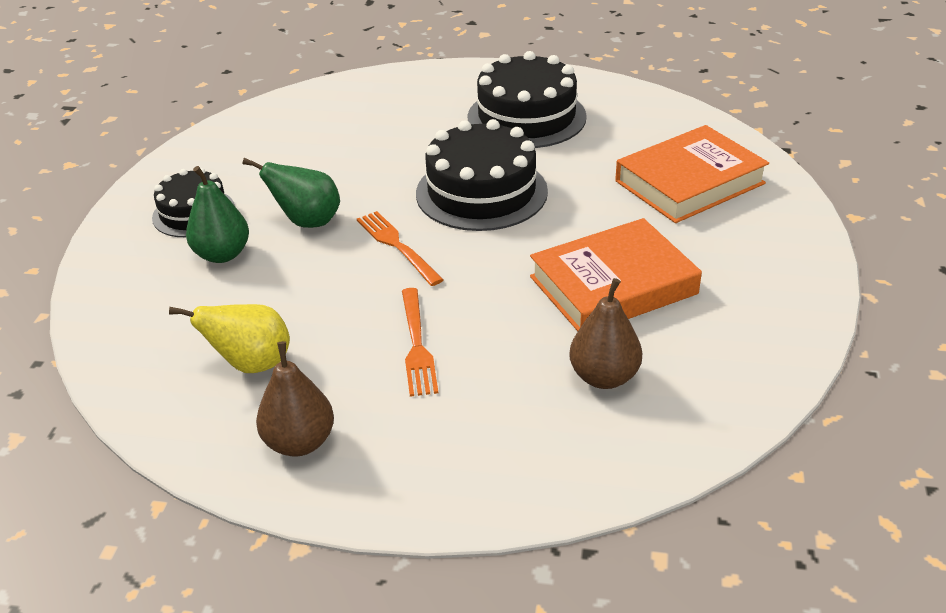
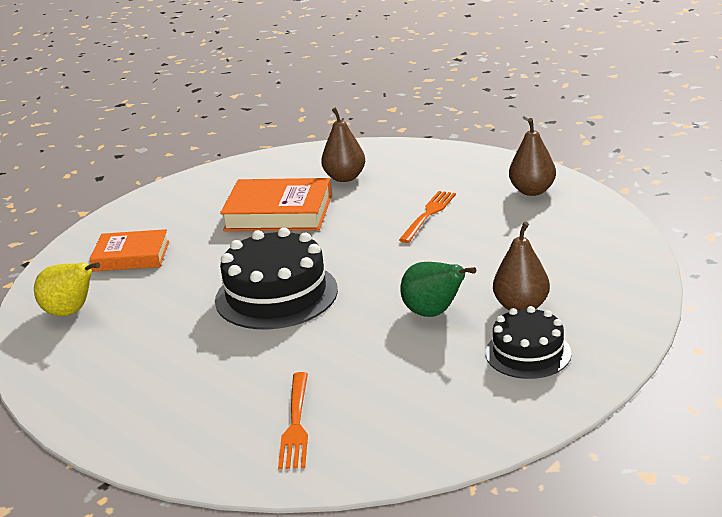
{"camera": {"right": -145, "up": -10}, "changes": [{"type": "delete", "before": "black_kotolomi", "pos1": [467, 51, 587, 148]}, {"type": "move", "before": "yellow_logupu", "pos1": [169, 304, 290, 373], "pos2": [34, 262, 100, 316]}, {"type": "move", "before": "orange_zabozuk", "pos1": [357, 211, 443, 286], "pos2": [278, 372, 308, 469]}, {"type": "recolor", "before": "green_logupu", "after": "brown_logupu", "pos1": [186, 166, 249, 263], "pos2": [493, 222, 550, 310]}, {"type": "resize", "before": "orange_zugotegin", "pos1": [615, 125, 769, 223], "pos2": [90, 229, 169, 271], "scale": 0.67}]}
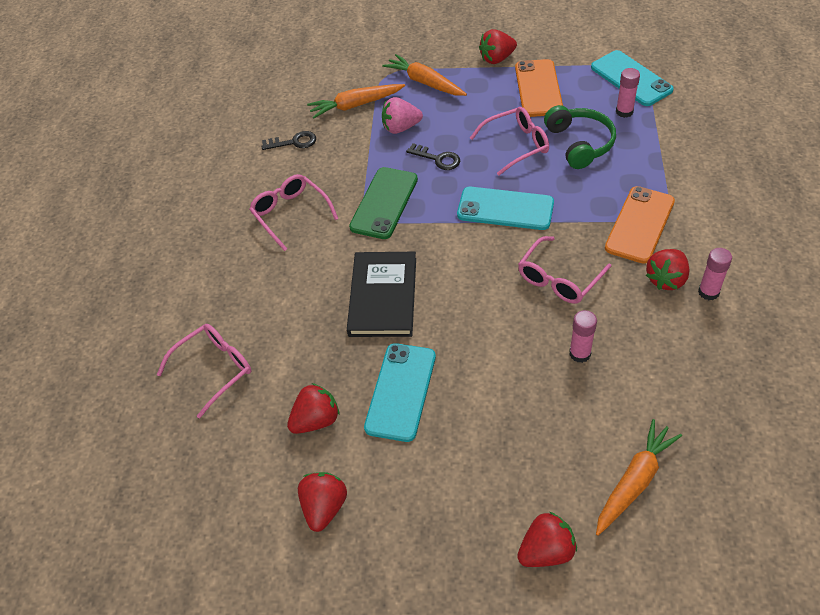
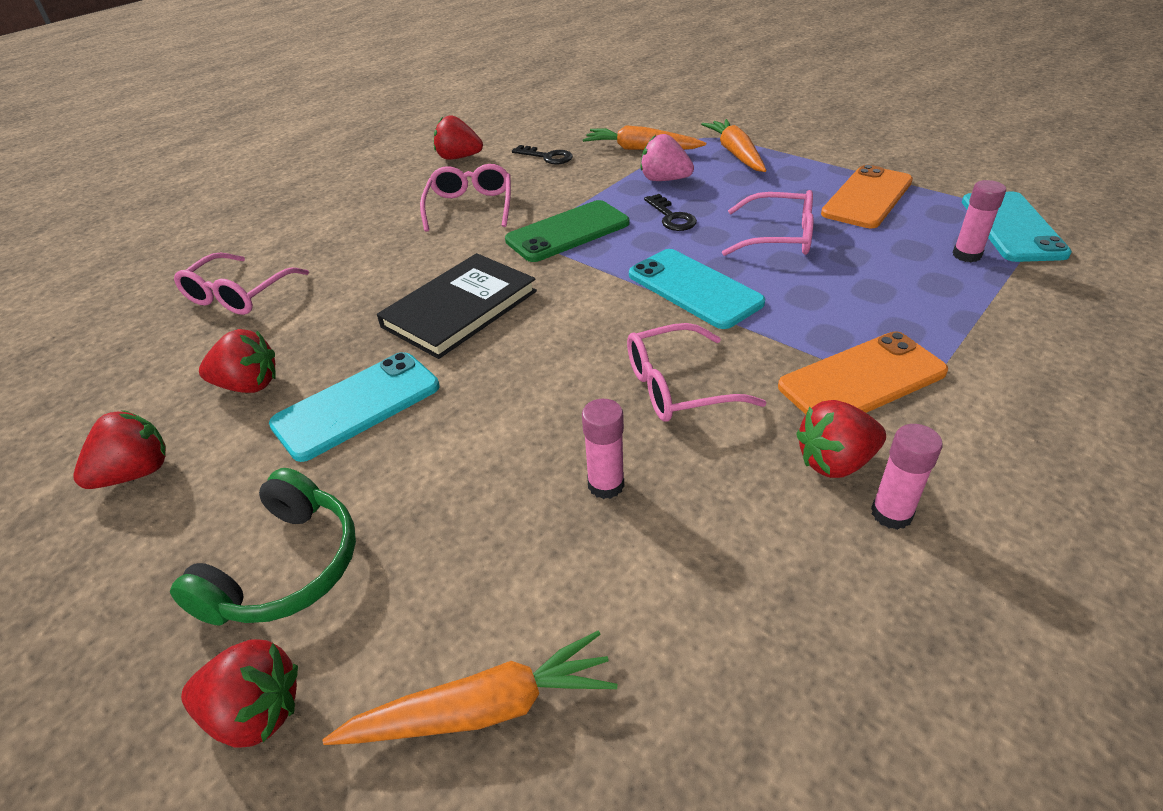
{"camera": {"right": 35, "up": -10}, "changes": [{"type": "move", "before": "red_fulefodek", "pos1": [479, 29, 517, 64], "pos2": [434, 115, 483, 160]}, {"type": "move", "before": "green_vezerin", "pos1": [544, 105, 616, 169], "pos2": [170, 468, 356, 626]}, {"type": "rotate", "before": "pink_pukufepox", "pos1": [157, 324, 251, 418], "pos2": [174, 253, 309, 315], "turn": 120}]}
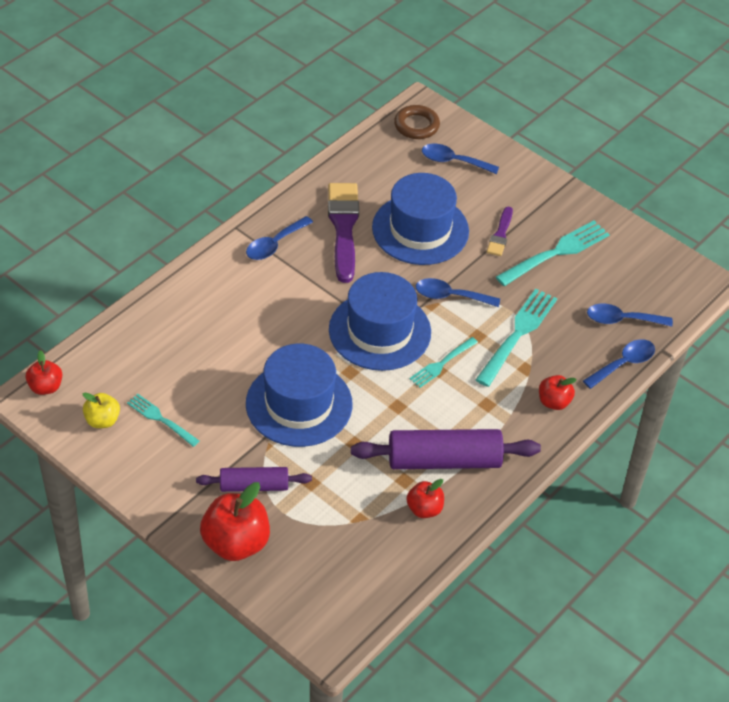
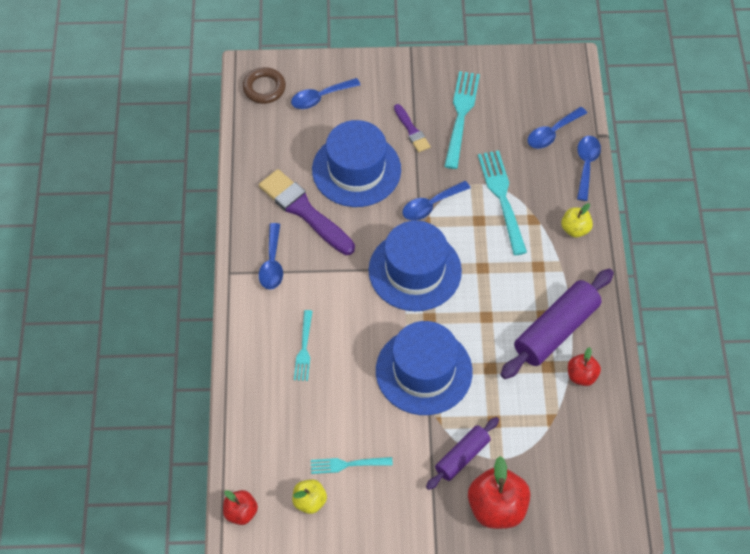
{"camera": {"right": -40, "up": 10}, "changes": [{"type": "move", "before": "turquoise_zabozuk", "pos1": [410, 337, 478, 388], "pos2": [294, 310, 313, 381]}, {"type": "recolor", "before": "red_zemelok", "after": "yellow_zemelok", "pos1": [539, 375, 577, 410], "pos2": [561, 203, 593, 238]}]}
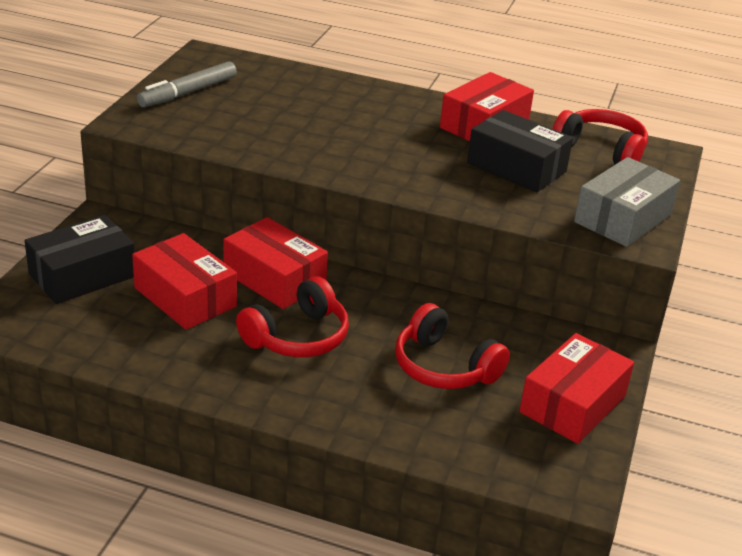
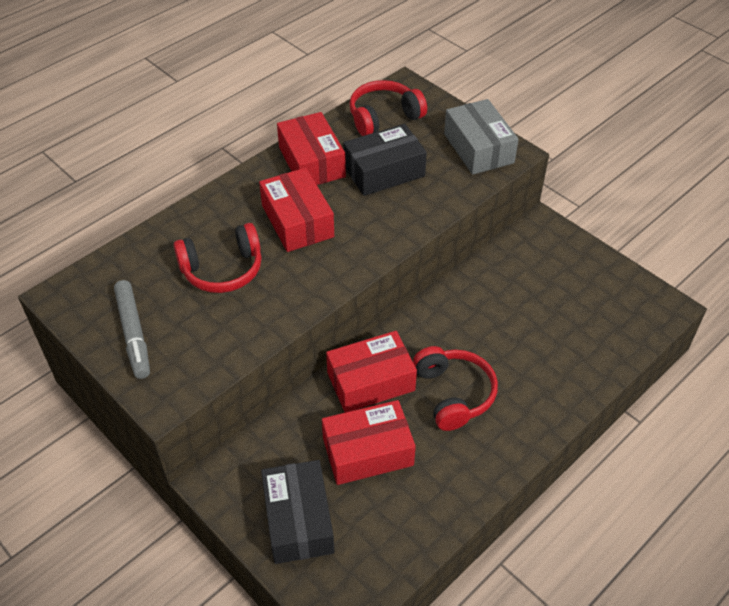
{"camera": {"right": -60, "up": 15}, "changes": [{"type": "move", "before": "red_vezerin", "pos1": [395, 303, 510, 389], "pos2": [174, 223, 261, 293]}, {"type": "move", "before": "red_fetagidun", "pos1": [519, 333, 634, 444], "pos2": [259, 168, 334, 252]}]}
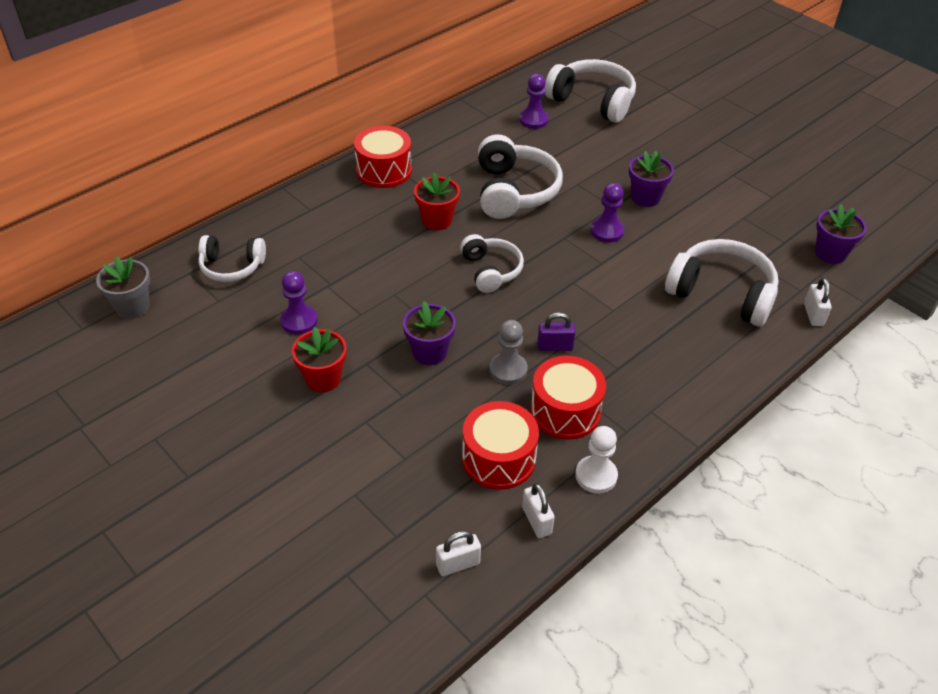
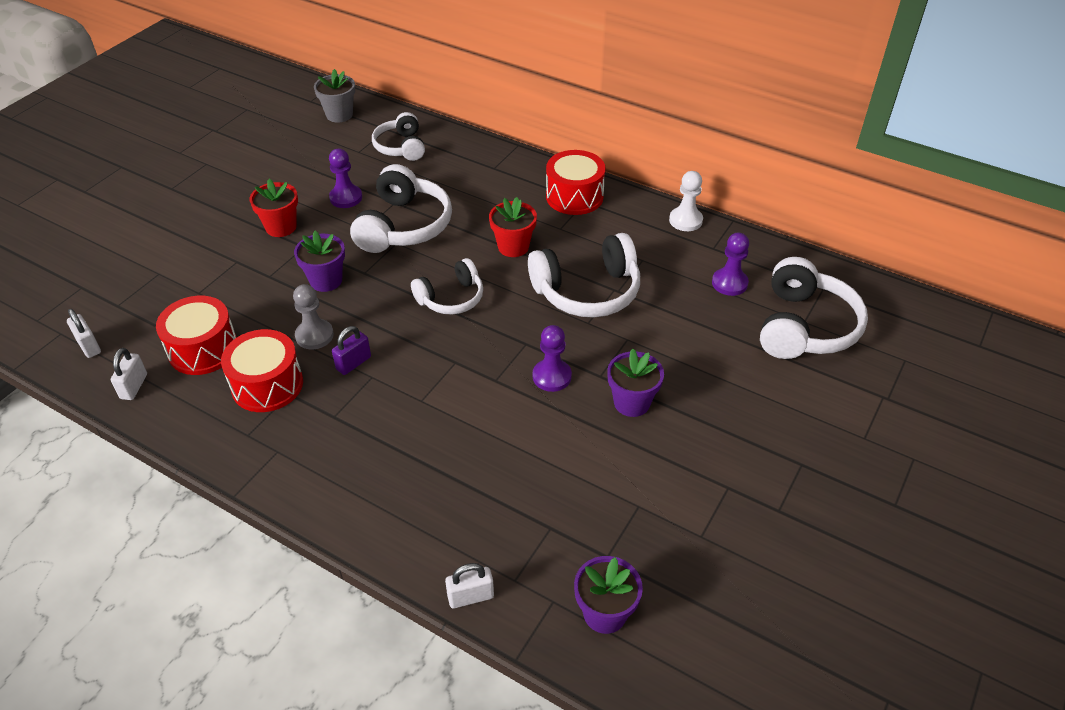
{"camera": {"right": 75, "up": 0}, "changes": [{"type": "move", "before": "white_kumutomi", "pos1": [575, 426, 618, 493], "pos2": [669, 171, 703, 231]}, {"type": "move", "before": "white_vezerin", "pos1": [665, 239, 779, 326], "pos2": [350, 164, 452, 253]}, {"type": "rotate", "before": "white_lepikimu", "pos1": [522, 483, 555, 538], "pos2": [111, 348, 147, 400], "turn": -45}, {"type": "rotate", "before": "purple_lepikimu", "pos1": [537, 312, 576, 351], "pos2": [332, 326, 371, 375], "turn": 60}]}
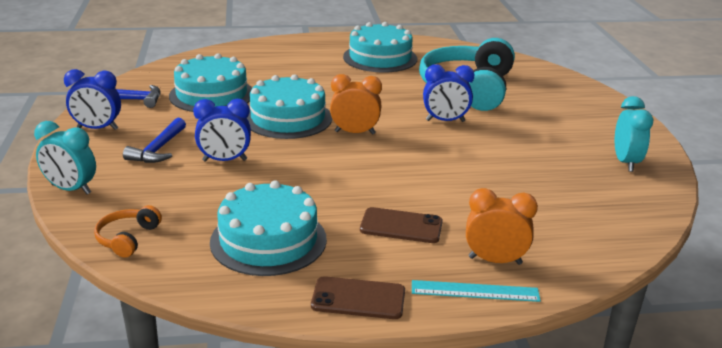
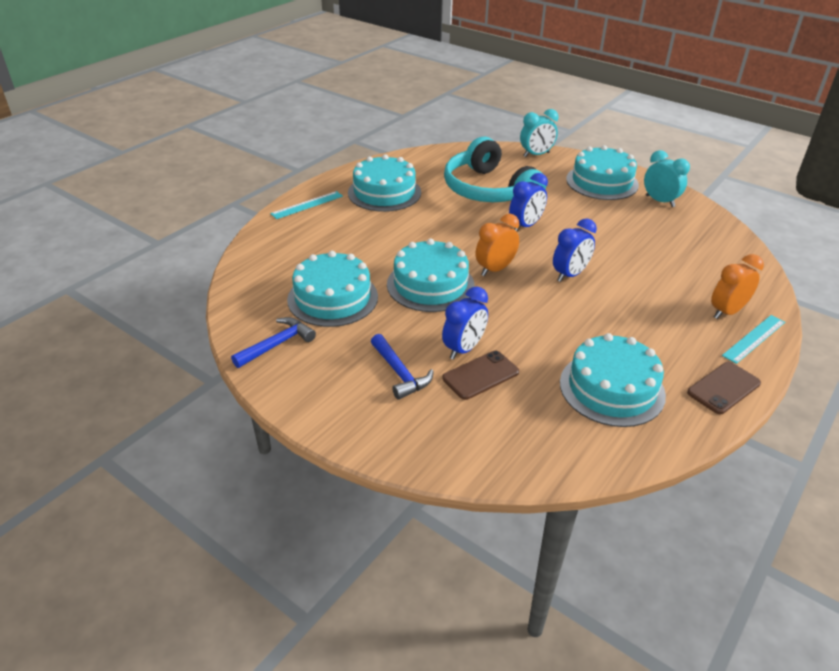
{"camera": {"right": -45, "up": 10}, "changes": [{"type": "delete", "before": "orange_vezerin", "pos1": [94, 205, 162, 258]}, {"type": "insert", "after": "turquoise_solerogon", "pos2": [270, 191, 343, 219]}, {"type": "insert", "after": "turquoise_kotolomi", "pos2": [566, 145, 639, 200]}, {"type": "move", "before": "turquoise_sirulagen", "pos1": [34, 121, 96, 195], "pos2": [520, 109, 558, 157]}, {"type": "move", "before": "blue_sirulagen", "pos1": [64, 69, 121, 130], "pos2": [553, 218, 597, 282]}, {"type": "move", "before": "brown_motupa", "pos1": [360, 207, 443, 243], "pos2": [442, 351, 519, 400]}]}
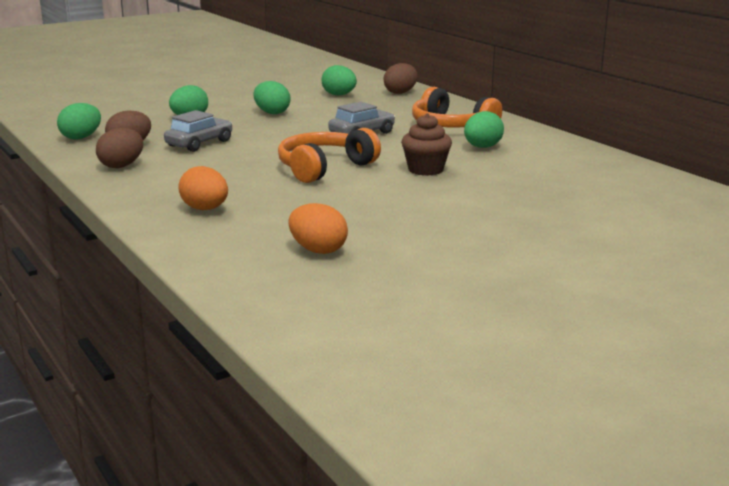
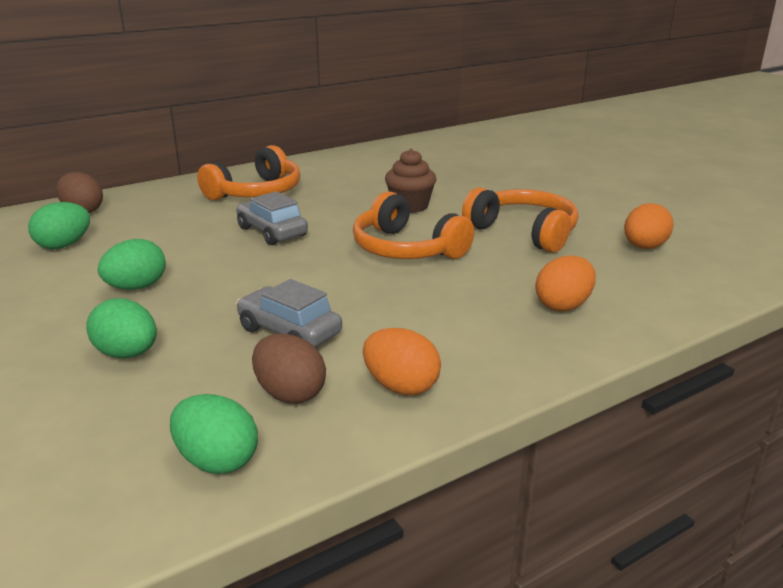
{"camera": {"right": -90, "up": 5}, "changes": [{"type": "delete", "before": "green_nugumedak", "pos1": [464, 111, 504, 148]}, {"type": "insert", "after": "orange_vezerin", "pos2": [462, 187, 578, 253]}, {"type": "recolor", "before": "brown_nugumedak", "after": "orange_nugumedak", "pos1": [96, 128, 143, 168], "pos2": [363, 328, 441, 396]}]}
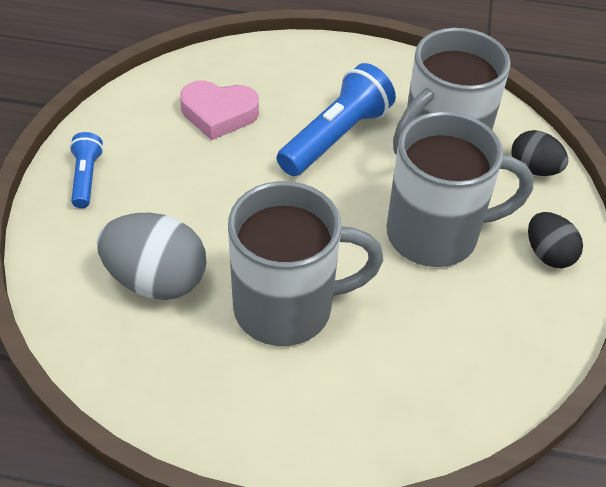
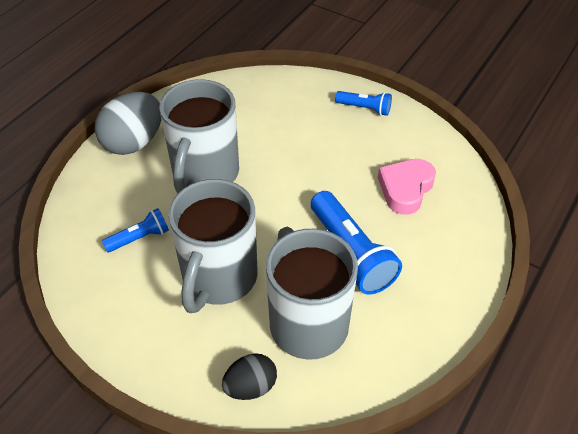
{"camera": {"right": 115, "up": 0}, "changes": [{"type": "delete", "before": "black_nugumedak", "pos1": [528, 212, 583, 268]}, {"type": "insert", "after": "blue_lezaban", "pos2": [102, 208, 169, 253]}, {"type": "move", "before": "grey_nugumedak", "pos1": [97, 213, 206, 300], "pos2": [95, 92, 161, 155]}]}
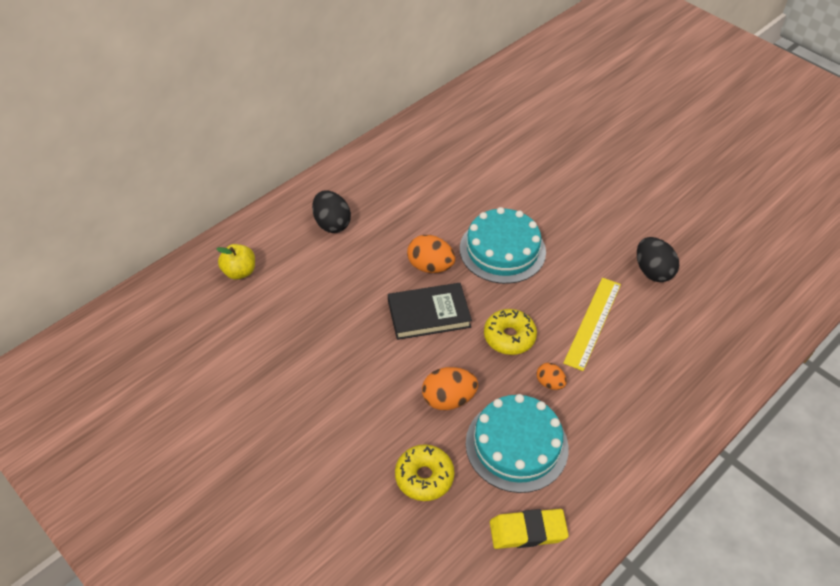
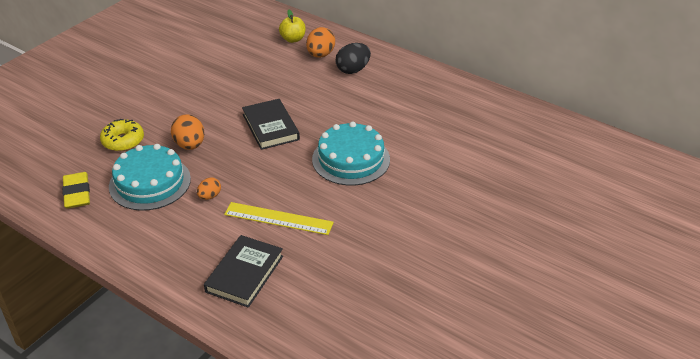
{"camera": {"right": 80, "up": -10}, "changes": [{"type": "delete", "before": "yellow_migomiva", "pos1": [484, 309, 537, 355]}, {"type": "delete", "before": "black_nugumedak", "pos1": [637, 237, 679, 282]}, {"type": "insert", "after": "black_zugotegin", "pos2": [204, 235, 283, 308]}, {"type": "move", "before": "orange_nugumedak", "pos1": [407, 235, 456, 273], "pos2": [306, 27, 335, 58]}]}
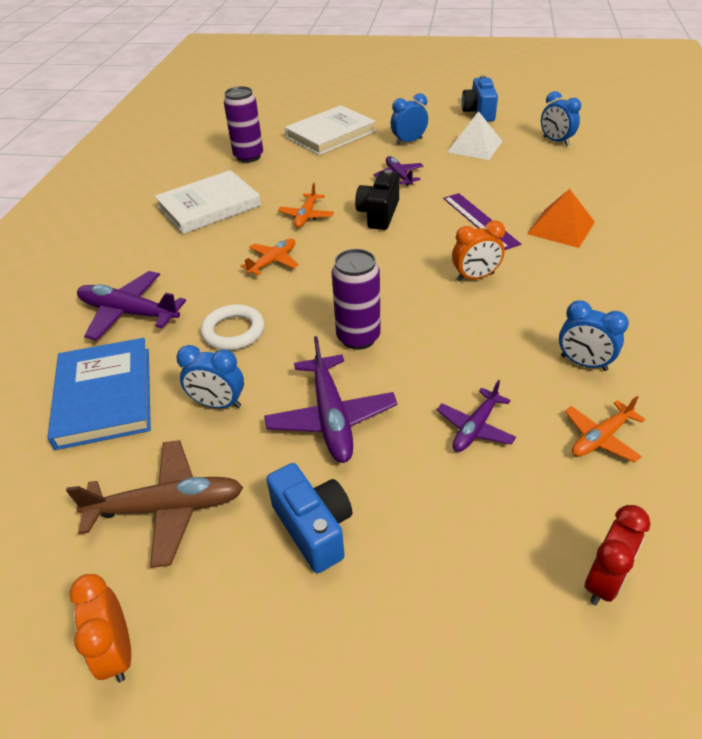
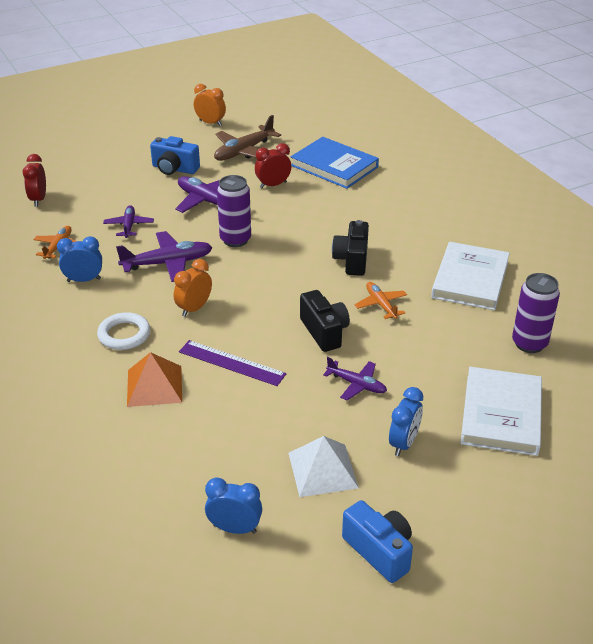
{"camera": {"right": 140, "up": -5}, "changes": [{"type": "move", "before": "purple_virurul", "pos1": [77, 271, 186, 340], "pos2": [116, 231, 212, 282]}, {"type": "move", "before": "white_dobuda", "pos1": [201, 304, 264, 350], "pos2": [97, 312, 150, 350]}, {"type": "replace", "before": "orange_virurul", "after": "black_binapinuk", "pos1": [240, 238, 299, 275], "pos2": [332, 220, 369, 276]}, {"type": "recolor", "before": "blue_sirulagen", "after": "red_sirulagen", "pos1": [176, 345, 244, 408], "pos2": [255, 143, 291, 188]}]}
